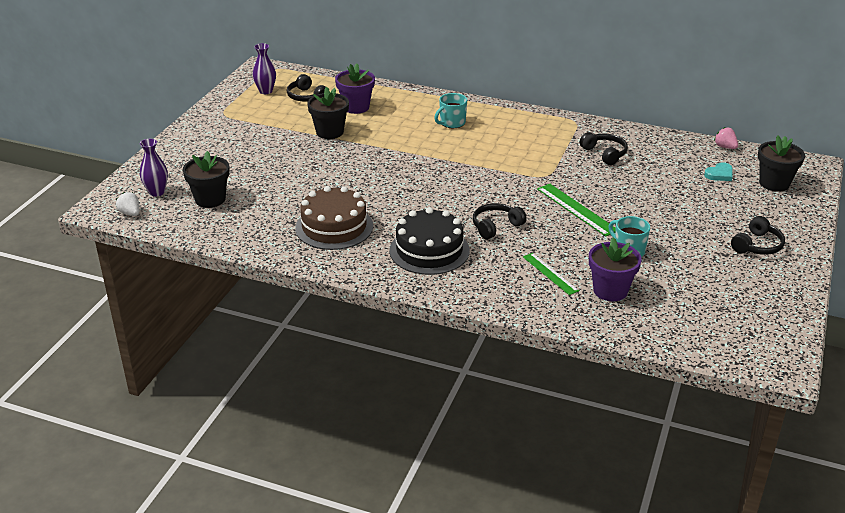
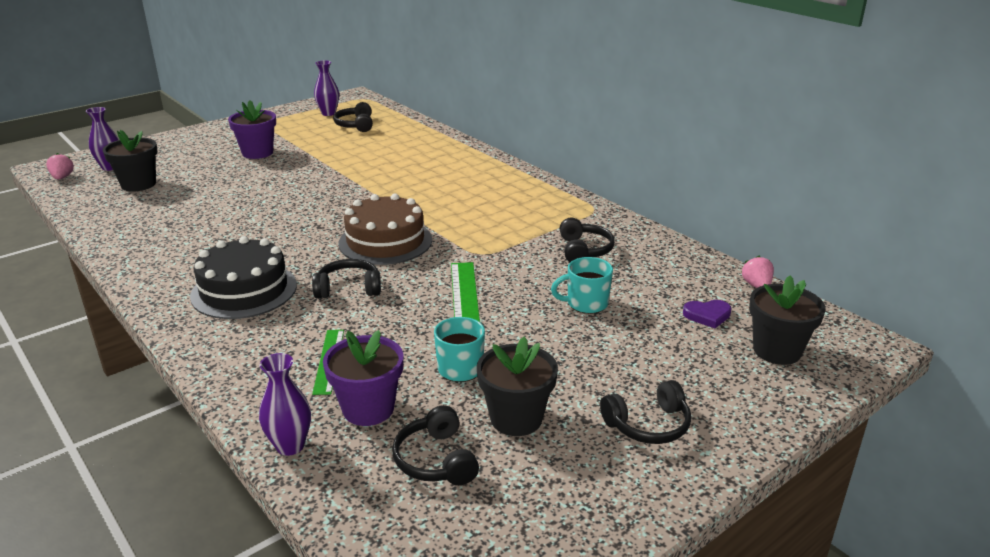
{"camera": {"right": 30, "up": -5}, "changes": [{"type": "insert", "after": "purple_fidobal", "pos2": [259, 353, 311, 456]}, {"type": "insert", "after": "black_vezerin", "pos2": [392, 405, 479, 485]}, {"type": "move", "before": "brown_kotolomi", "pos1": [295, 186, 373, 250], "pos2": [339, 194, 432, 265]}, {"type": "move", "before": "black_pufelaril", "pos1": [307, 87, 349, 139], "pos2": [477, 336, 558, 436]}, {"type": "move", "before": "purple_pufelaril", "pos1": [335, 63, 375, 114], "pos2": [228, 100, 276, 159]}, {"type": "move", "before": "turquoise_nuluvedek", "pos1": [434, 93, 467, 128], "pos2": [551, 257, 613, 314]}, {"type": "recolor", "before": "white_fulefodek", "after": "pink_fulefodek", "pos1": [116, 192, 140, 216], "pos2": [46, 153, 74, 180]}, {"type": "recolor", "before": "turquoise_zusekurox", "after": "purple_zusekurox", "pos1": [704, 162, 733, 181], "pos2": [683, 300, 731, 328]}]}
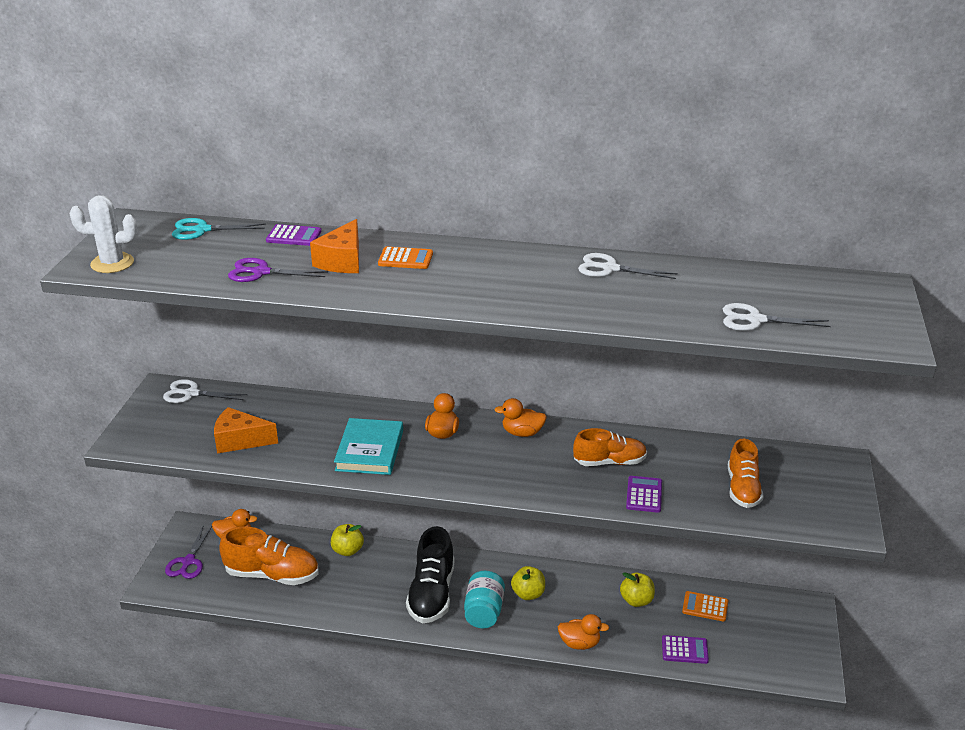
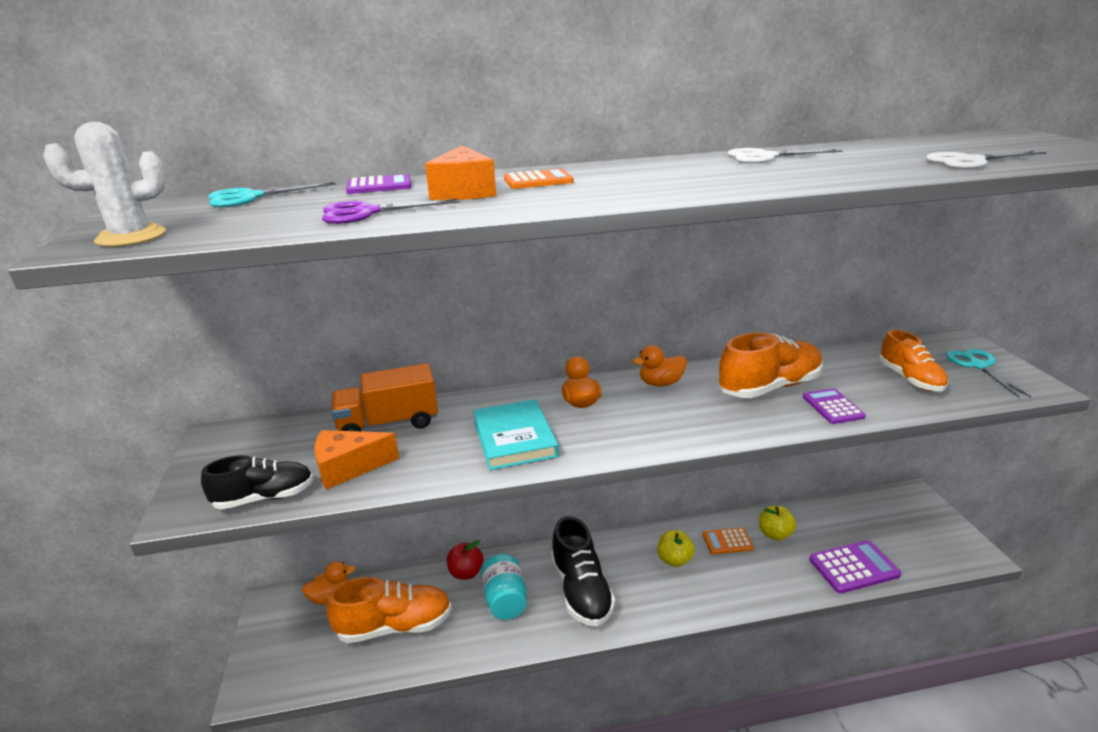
{"camera": {"right": -20, "up": -5}, "changes": [{"type": "delete", "before": "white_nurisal", "pos1": [163, 379, 247, 403]}, {"type": "delete", "before": "purple_nurisal", "pos1": [165, 525, 212, 579]}, {"type": "delete", "before": "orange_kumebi", "pos1": [558, 614, 609, 650]}, {"type": "insert", "after": "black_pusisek", "pos2": [201, 455, 313, 510]}, {"type": "insert", "after": "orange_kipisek", "pos2": [331, 363, 438, 431]}, {"type": "insert", "after": "turquoise_nurisal", "pos2": [946, 349, 1031, 397]}, {"type": "move", "before": "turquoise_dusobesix", "pos1": [464, 571, 505, 628], "pos2": [481, 554, 527, 620]}, {"type": "move", "before": "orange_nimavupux", "pos1": [682, 591, 728, 622], "pos2": [703, 527, 754, 554]}, {"type": "recolor", "before": "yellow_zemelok", "after": "red_zemelok", "pos1": [331, 524, 364, 556], "pos2": [447, 540, 484, 579]}, {"type": "resize", "before": "orange_pusisek", "pos1": [573, 428, 647, 466], "pos2": [718, 332, 822, 398], "scale": 1.52}, {"type": "resize", "before": "purple_nimavupux", "pos1": [662, 635, 709, 664], "pos2": [809, 540, 901, 594], "scale": 1.57}]}
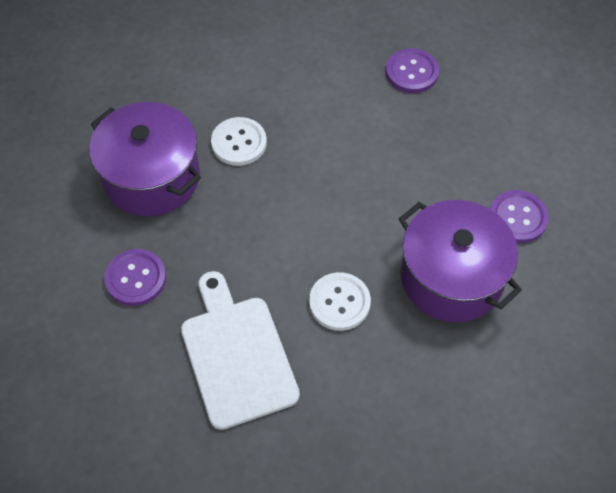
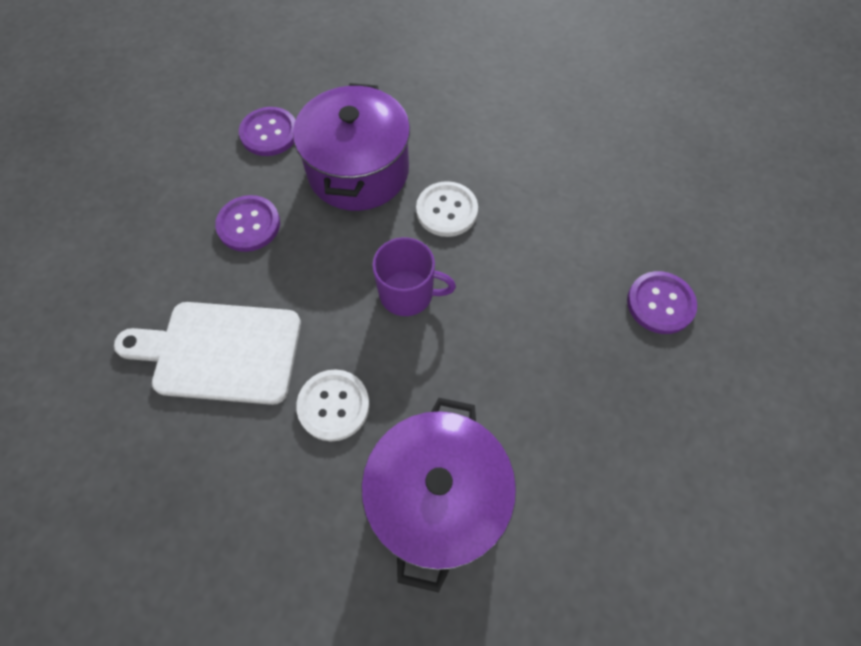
{"camera": {"right": 55, "up": 5}, "changes": [{"type": "insert", "after": "purple_nuluvedek", "pos2": [372, 237, 456, 316]}, {"type": "move", "before": "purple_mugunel", "pos1": [490, 190, 549, 243], "pos2": [239, 107, 296, 156]}, {"type": "rotate", "before": "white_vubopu", "pos1": [181, 271, 300, 430], "pos2": [114, 302, 301, 405], "turn": -120}]}
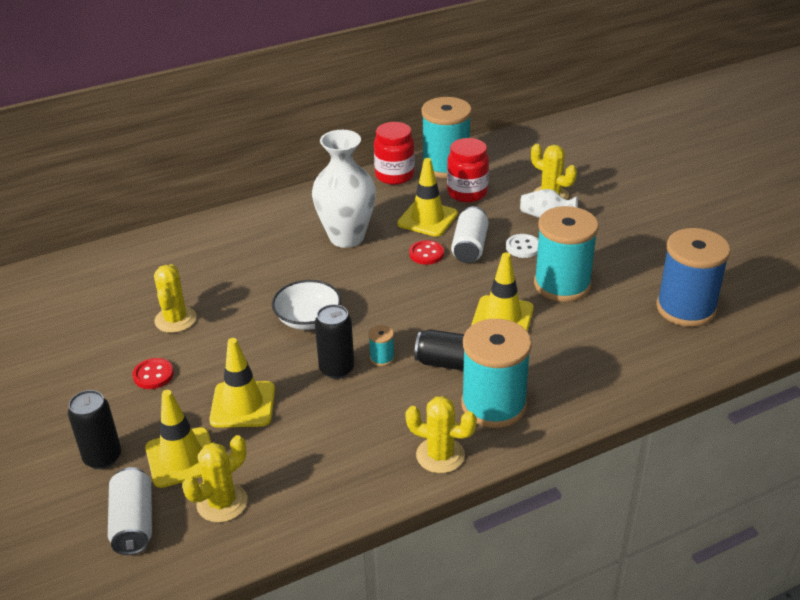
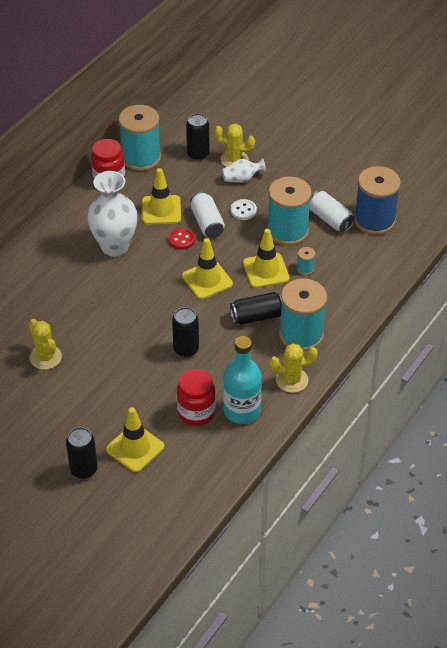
{"camera": {"right": -30, "up": 10}, "changes": [{"type": "delete", "before": "red_mugunel", "pos1": [132, 358, 174, 389]}, {"type": "delete", "before": "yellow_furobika", "pos1": [182, 435, 248, 523]}, {"type": "delete", "before": "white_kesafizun", "pos1": [272, 280, 341, 330]}, {"type": "insert", "after": "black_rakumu", "pos2": [186, 113, 209, 161]}, {"type": "insert", "after": "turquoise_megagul", "pos2": [223, 336, 262, 424]}, {"type": "move", "before": "white_rakumu", "pos1": [108, 467, 152, 555], "pos2": [309, 191, 355, 233]}, {"type": "move", "before": "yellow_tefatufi", "pos1": [209, 338, 275, 428], "pos2": [182, 238, 233, 299]}, {"type": "move", "before": "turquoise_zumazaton", "pos1": [368, 325, 395, 366], "pos2": [297, 247, 315, 275]}, {"type": "move", "before": "red_dusobesix", "pos1": [447, 138, 489, 203], "pos2": [177, 369, 216, 426]}]}
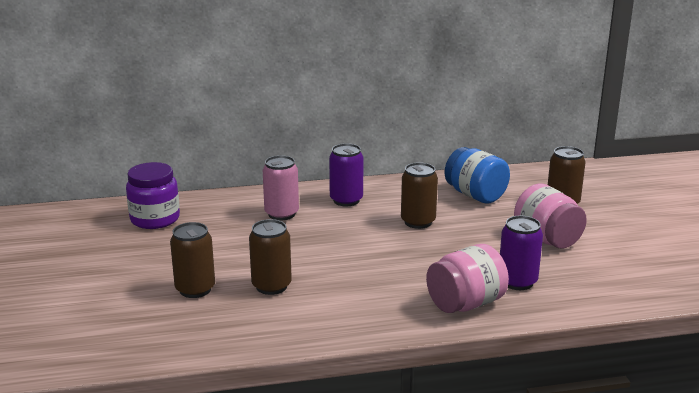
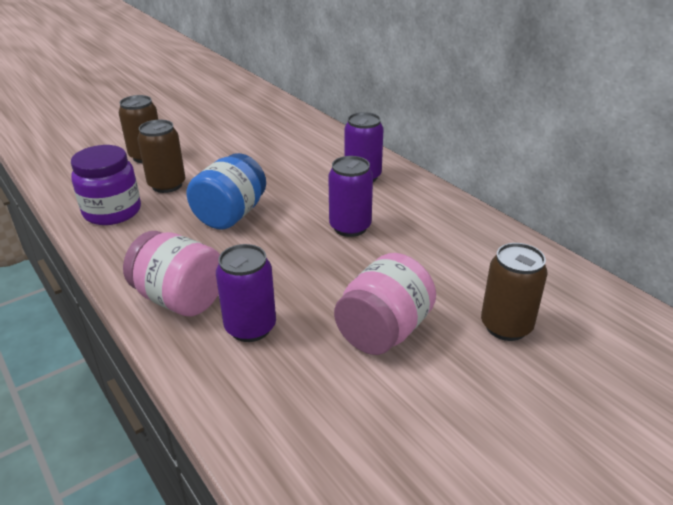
{"camera": {"right": 65, "up": 10}, "changes": [{"type": "delete", "before": "pink_rakumu", "pos1": [263, 155, 299, 220]}, {"type": "move", "before": "purple_dusobesix", "pos1": [126, 162, 180, 229], "pos2": [71, 145, 141, 225]}, {"type": "move", "before": "blue_dusobesix", "pos1": [445, 147, 510, 204], "pos2": [186, 153, 266, 230]}, {"type": "recolor", "before": "brown_rakumu", "after": "purple_rakumu", "pos1": [401, 162, 438, 229], "pos2": [328, 156, 373, 237]}]}
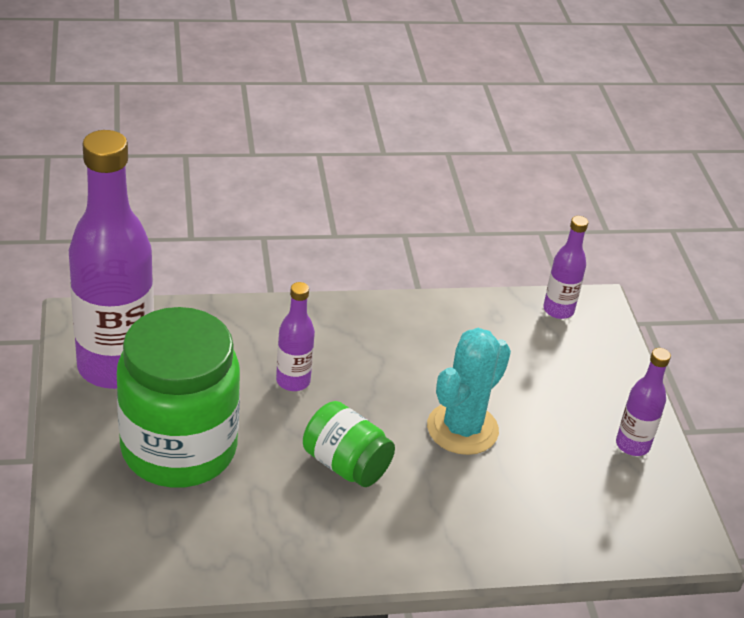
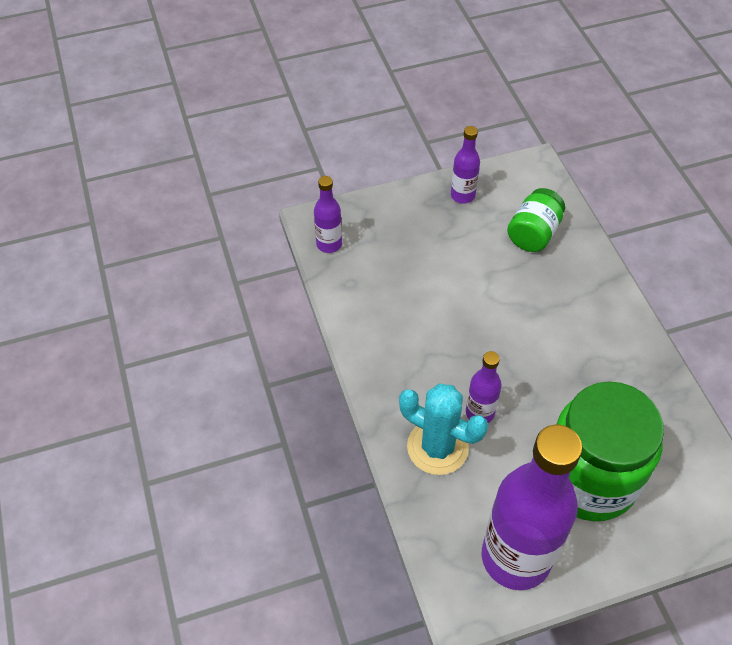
{"camera": {"right": -95, "up": 15}, "changes": [{"type": "move", "before": "green_dusobesix", "pos1": [303, 401, 395, 487], "pos2": [507, 188, 565, 252]}, {"type": "move", "before": "turquoise_furobika", "pos1": [427, 328, 511, 455], "pos2": [399, 384, 488, 475]}]}
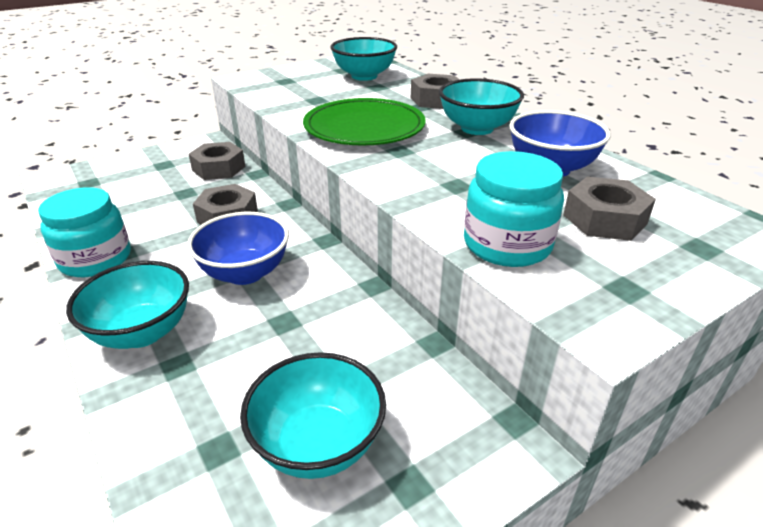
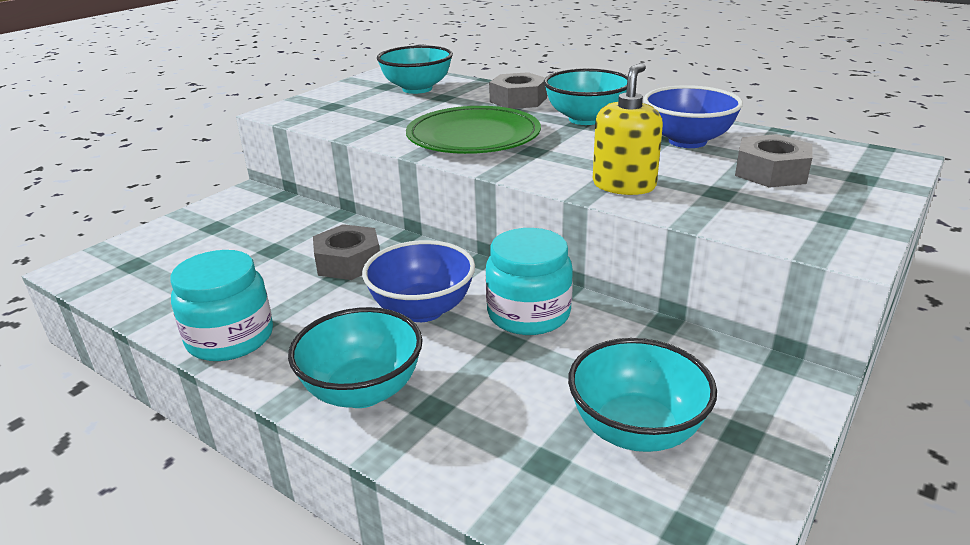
{"camera": {"right": -20, "up": -5}, "changes": [{"type": "delete", "before": "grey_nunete", "pos1": [189, 142, 245, 180]}, {"type": "insert", "after": "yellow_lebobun", "pos2": [593, 63, 663, 195]}, {"type": "move", "before": "turquoise_dusobesix", "pos1": [464, 151, 564, 267], "pos2": [486, 228, 573, 335]}]}
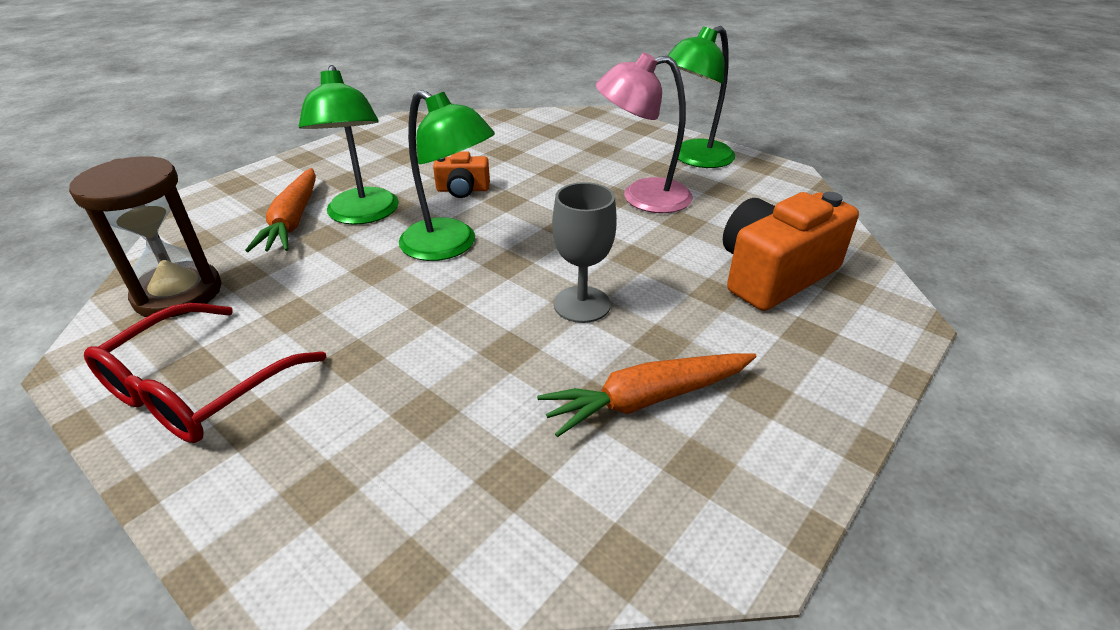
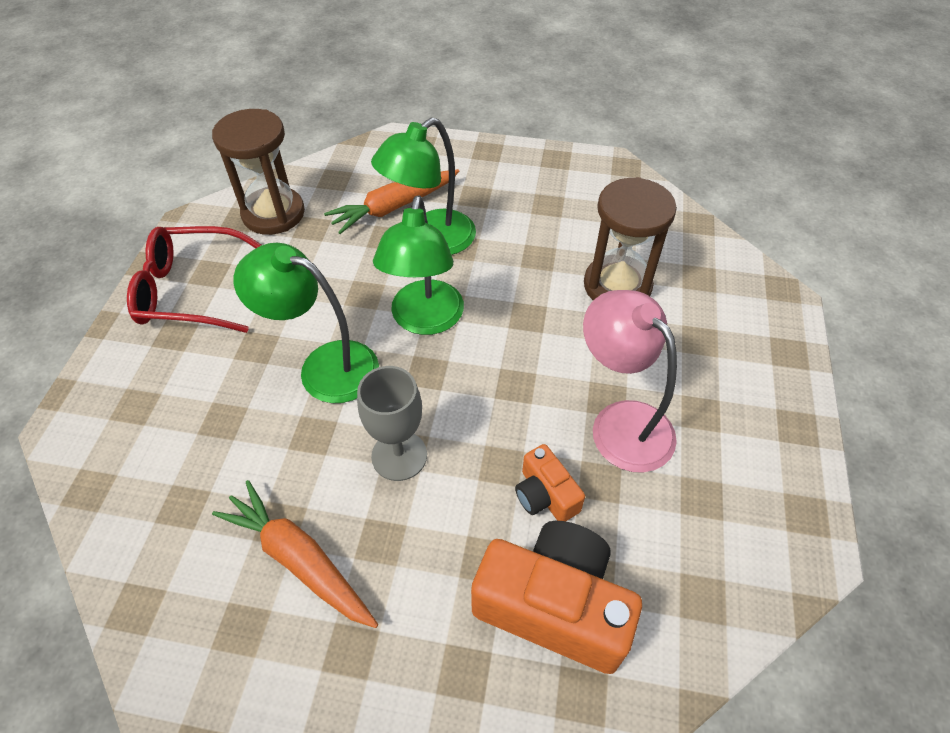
{"camera": {"right": 60, "up": 15}, "changes": [{"type": "insert", "after": "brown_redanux", "pos2": [584, 177, 677, 300]}, {"type": "move", "before": "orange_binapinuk", "pos1": [433, 151, 490, 198], "pos2": [515, 444, 585, 521]}, {"type": "move", "before": "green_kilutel", "pos1": [666, 26, 735, 168], "pos2": [233, 243, 379, 403]}]}
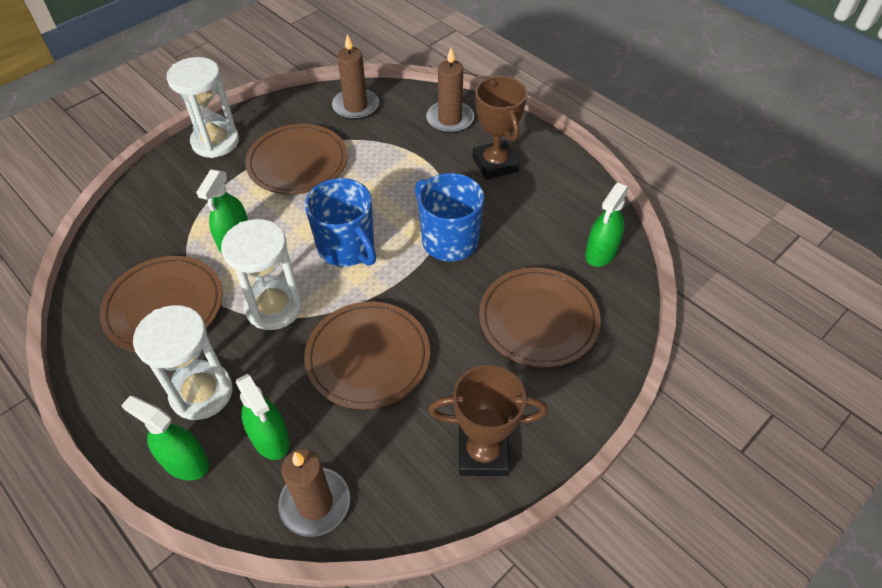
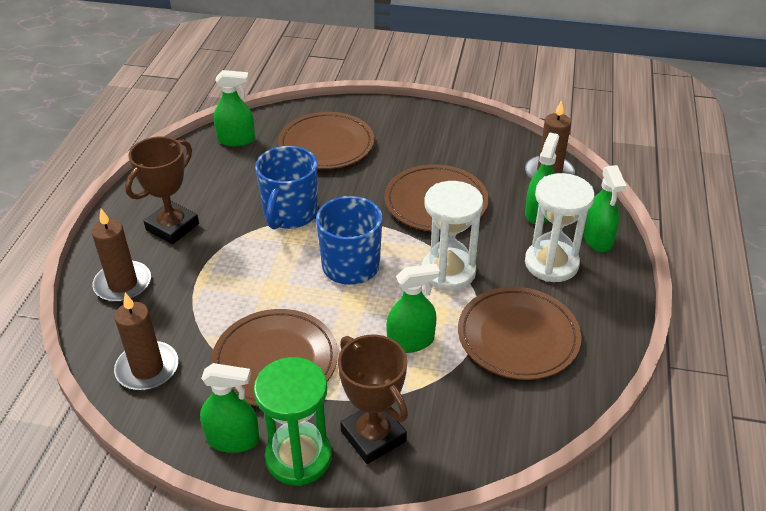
{"camera": {"right": -125, "up": -10}, "changes": [{"type": "insert", "after": "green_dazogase", "pos2": [200, 363, 259, 453]}, {"type": "move", "before": "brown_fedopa", "pos1": [428, 365, 548, 476], "pos2": [338, 335, 408, 464]}, {"type": "recolor", "before": "white_redanux", "after": "green_redanux", "pos1": [166, 57, 239, 158], "pos2": [254, 357, 332, 486]}]}
